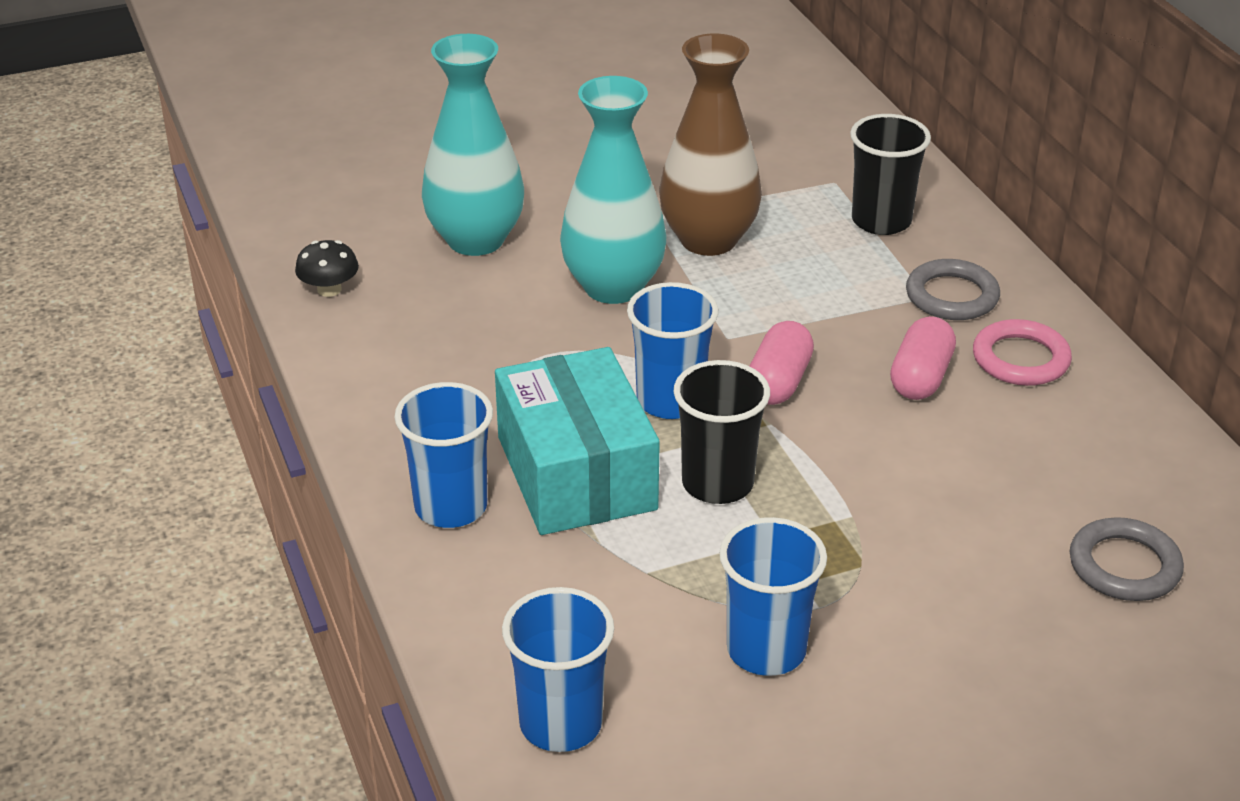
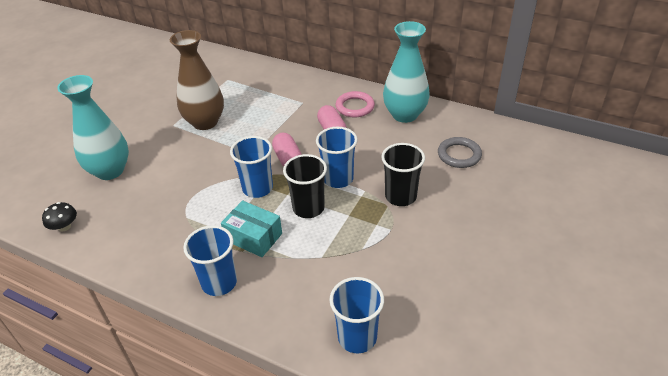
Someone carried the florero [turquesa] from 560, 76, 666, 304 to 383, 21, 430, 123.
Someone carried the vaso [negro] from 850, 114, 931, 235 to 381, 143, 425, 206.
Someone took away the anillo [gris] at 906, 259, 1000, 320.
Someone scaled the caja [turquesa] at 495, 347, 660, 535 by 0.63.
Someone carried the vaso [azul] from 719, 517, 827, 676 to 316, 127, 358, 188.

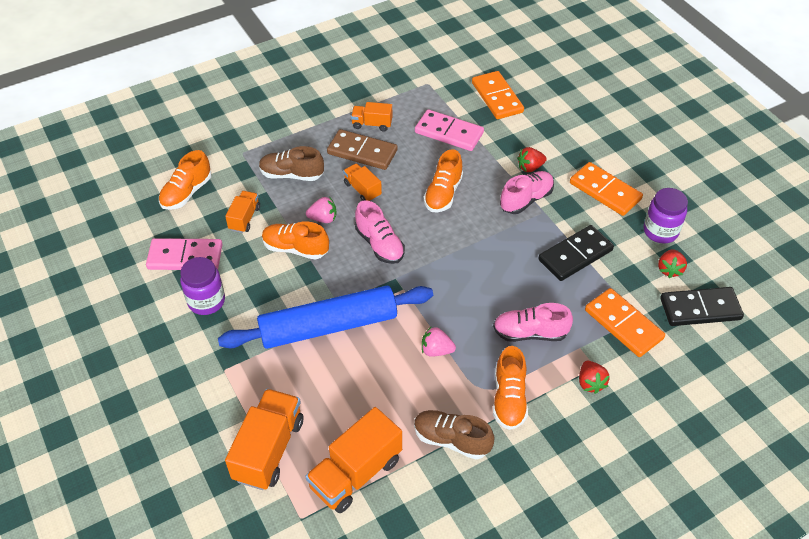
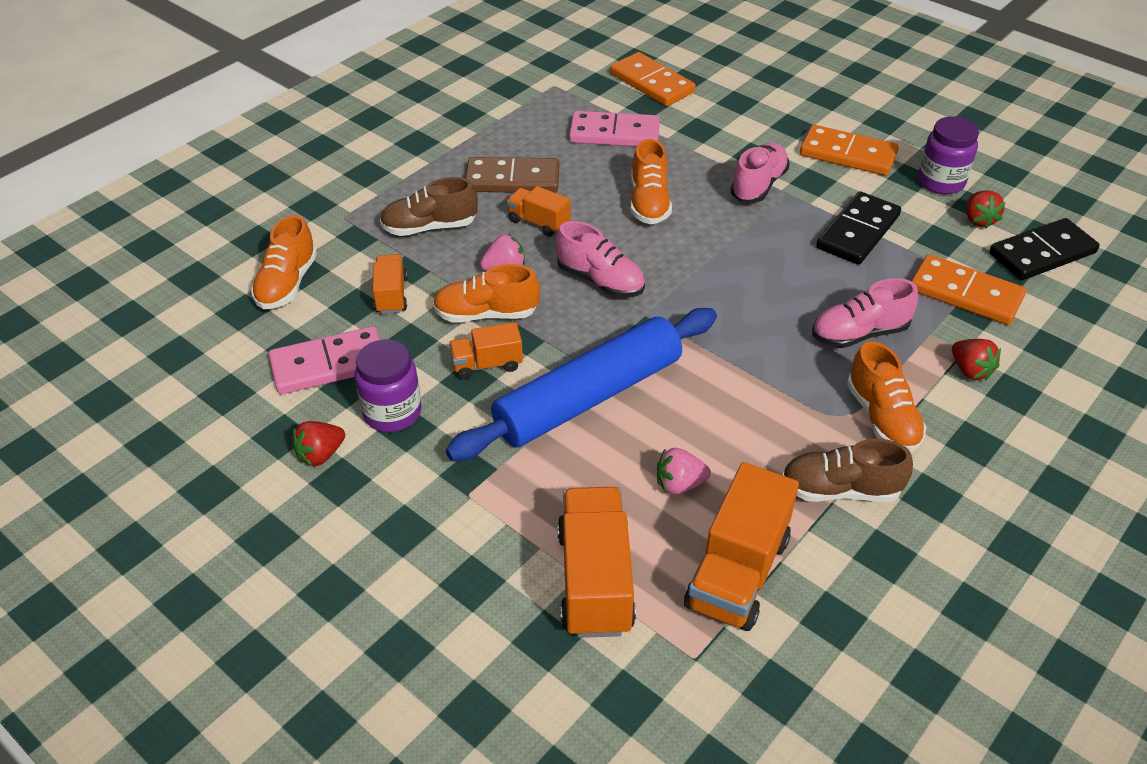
Someone carried the camión [naranja] from 351, 102, 392, 131 to 449, 322, 523, 379.
Someone carried the fresa [rojo] from 517, 147, 547, 172 to 292, 421, 345, 467.
Someone carried the fresa [rosa] from 422, 327, 456, 357 to 657, 448, 711, 495.

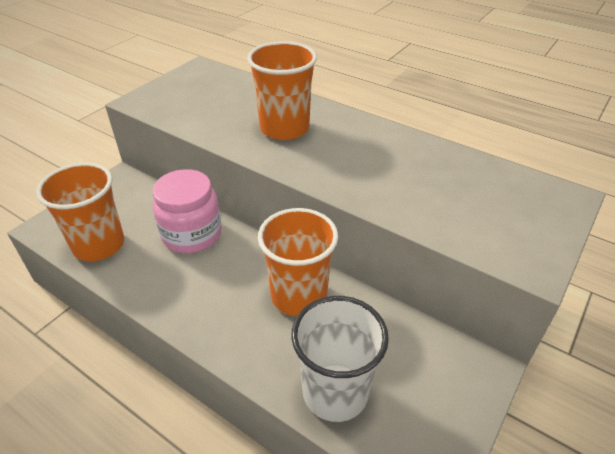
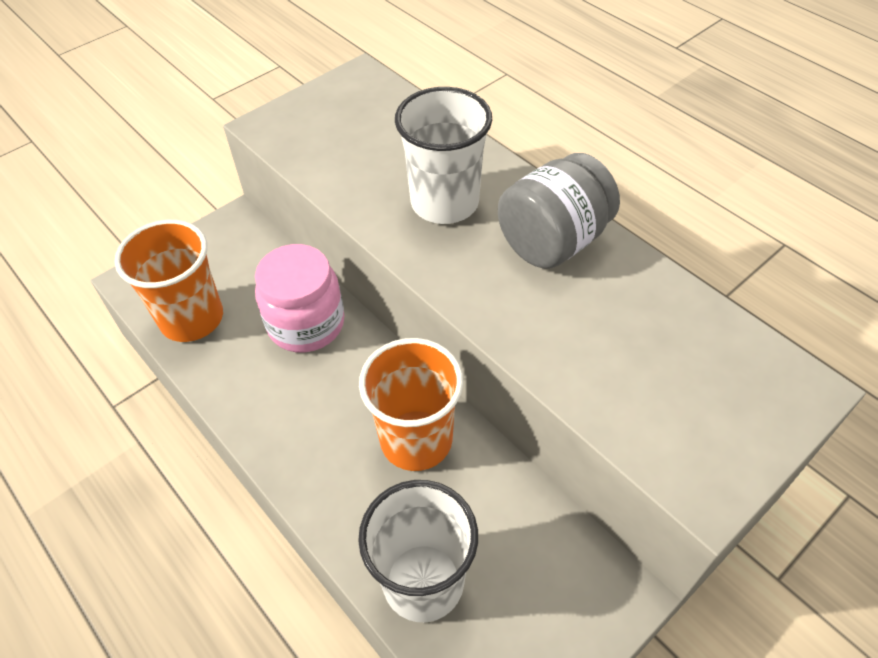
Someone repainted the vaso [naranja] at 247, 41, 317, 140, which became the vaso [blanco] at 395, 87, 492, 224.
Someone put down the tarro [gris] at 498, 153, 620, 269.

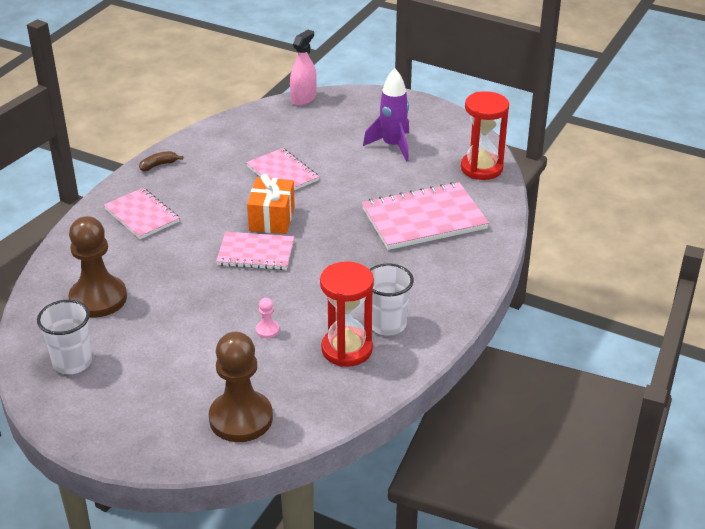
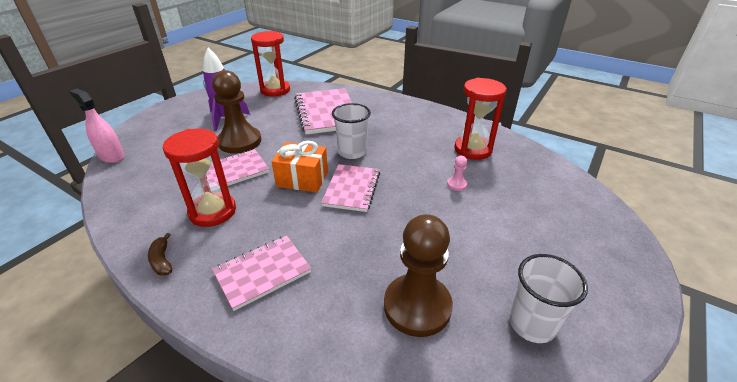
Someone carried the vaso [blanco] from 369, 263, 414, 336 to 332, 103, 371, 159.
Someone carried the peón [marrón] from 209, 332, 273, 442 to 212, 70, 261, 154.
Someone put down the reloj de arena [rojo] at 163, 129, 236, 227.

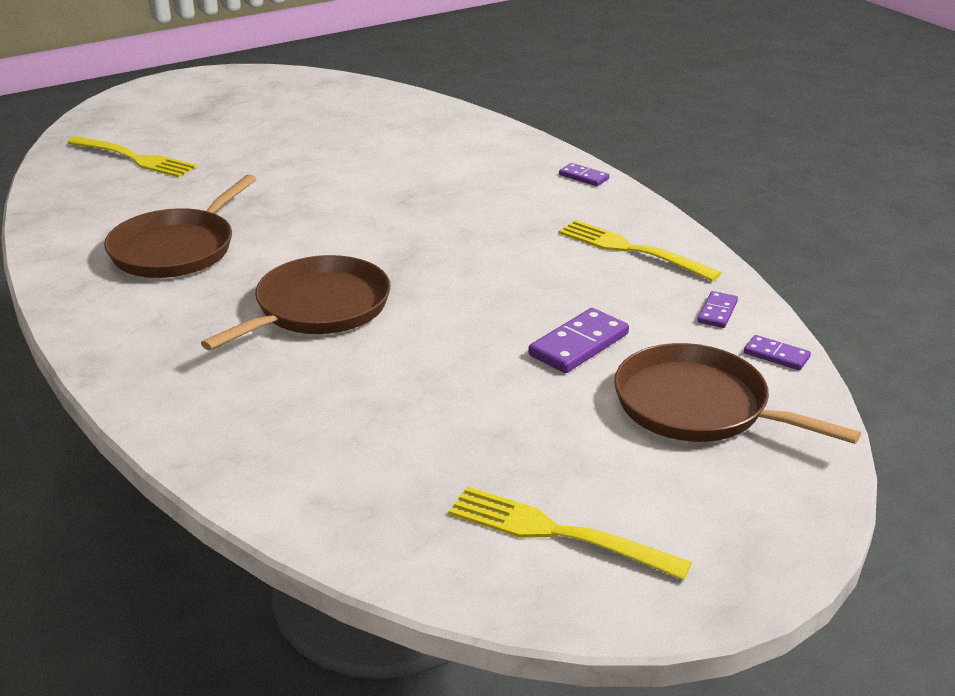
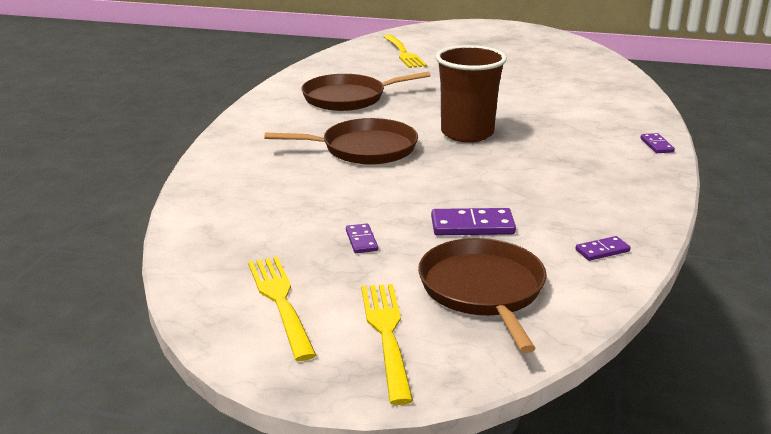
Someone carried the tenedor [amarillo] from 559, 220, 722, 281 to 361, 284, 413, 405.
Someone carried the ficha de dominó [morado] from 744, 335, 811, 370 to 346, 223, 378, 253.
Someone put down the vaso [marrón] at 436, 45, 507, 142.

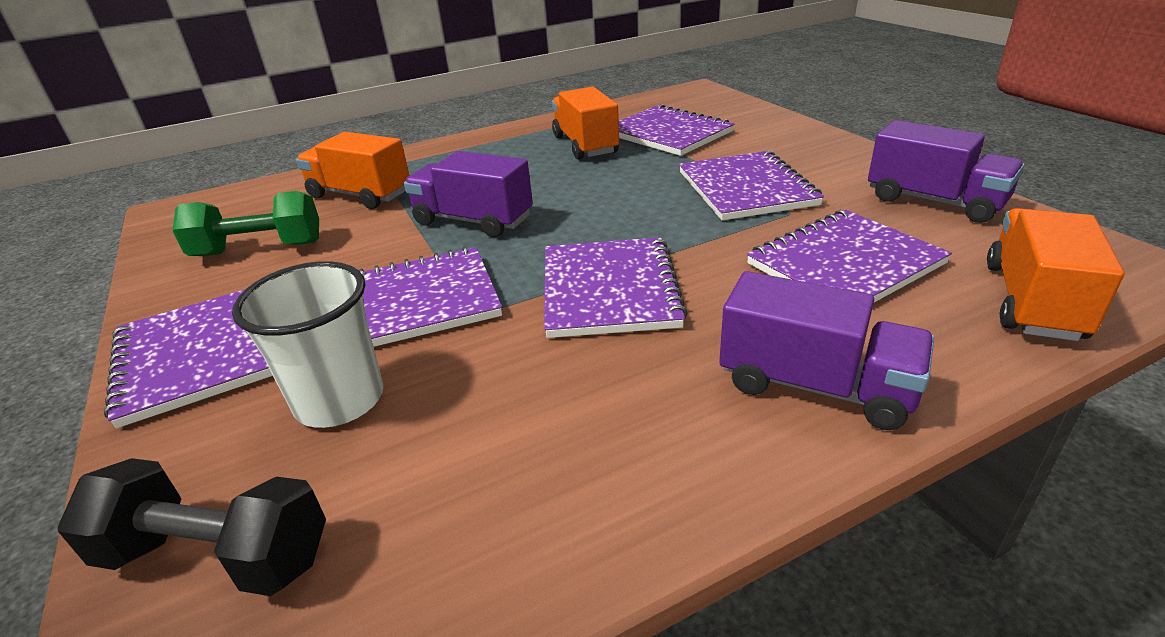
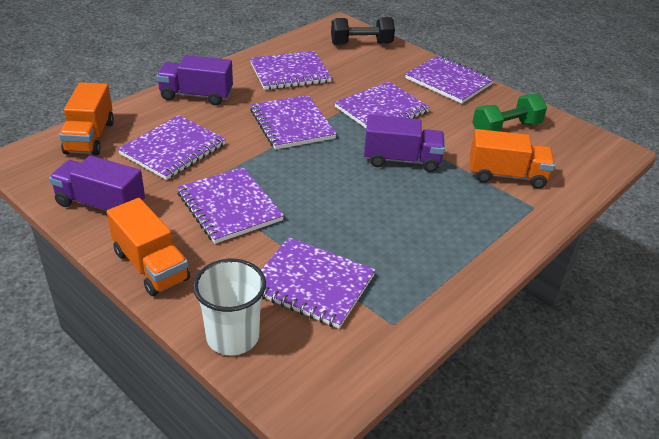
Someone carried the camión [naranja] from 552, 87, 619, 160 to 107, 198, 190, 296.
Someone carried the vaso [blanco] from 232, 261, 383, 428 to 193, 259, 266, 355.
Someone put down the cuaderno [morado] at 250, 51, 332, 90.

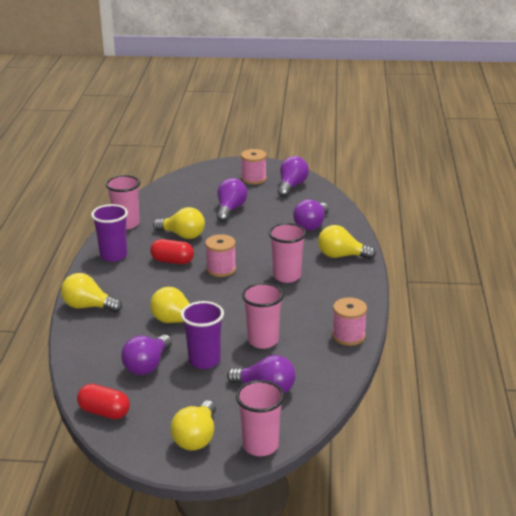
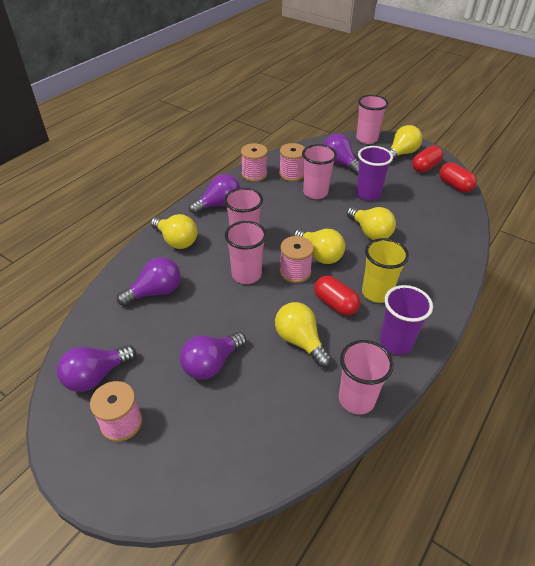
Someone carried the bombilla [amarillo] from 61, 273, 122, 312 to 294, 229, 345, 264.
Someone carried the bombilla [morado] from 121, 335, 172, 375 to 189, 174, 240, 214.
Someone put down the carrete [rosa] at 279, 143, 305, 181.
Someone put down the cápsula [rojo] at 412, 145, 443, 173.
Someone put down the vaso [rosa] at 225, 221, 267, 284.
Someone put down the vaso [amarillo] at 362, 238, 409, 303.

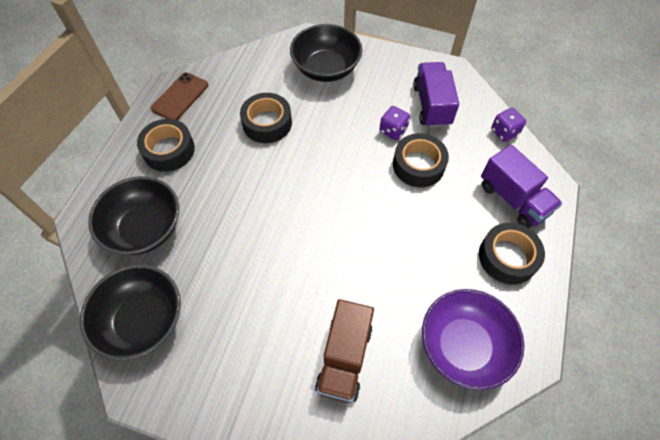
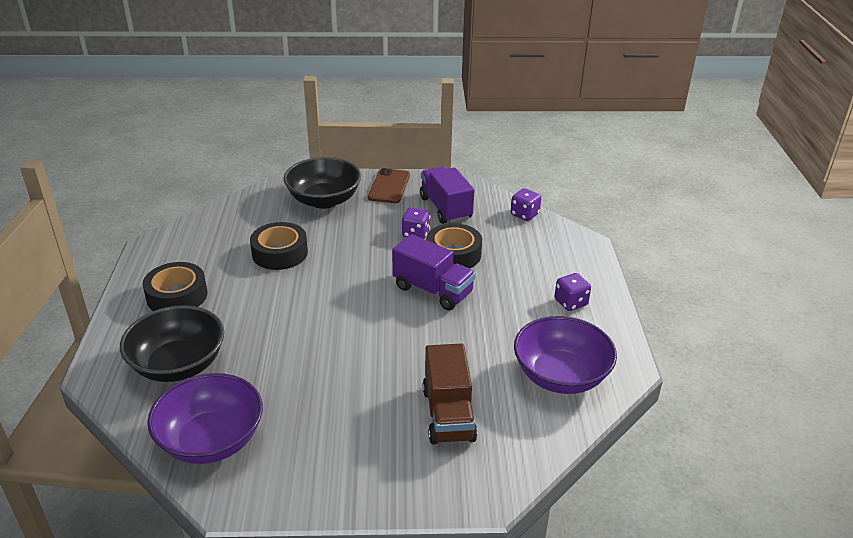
Someone carried the móvil [marrón] from 151, 72, 208, 120 to 368, 168, 410, 203.
Someone carried the camión [morado] from 481, 144, 562, 228 to 392, 234, 476, 310.
Someone swapped the cinta adhesiva [negro] at 479, 223, 545, 284 for the dado [morado] at 555, 273, 591, 311.
Someone repainted the cuenco [negro] at 80, 265, 181, 360, which became the cuenco [morado] at 147, 373, 263, 464.

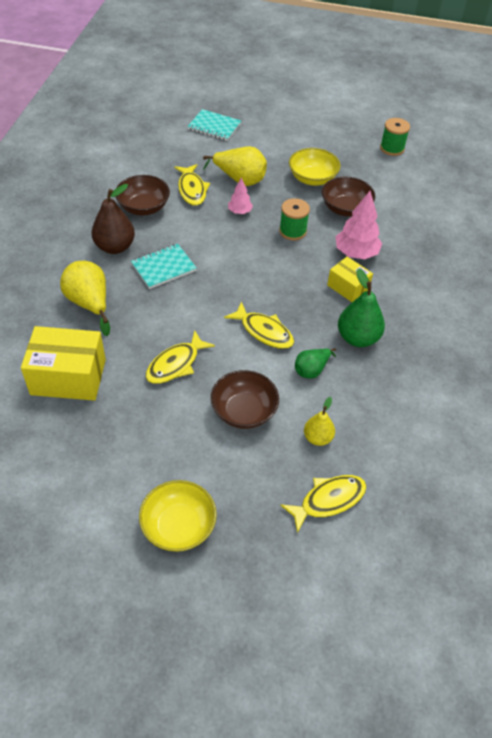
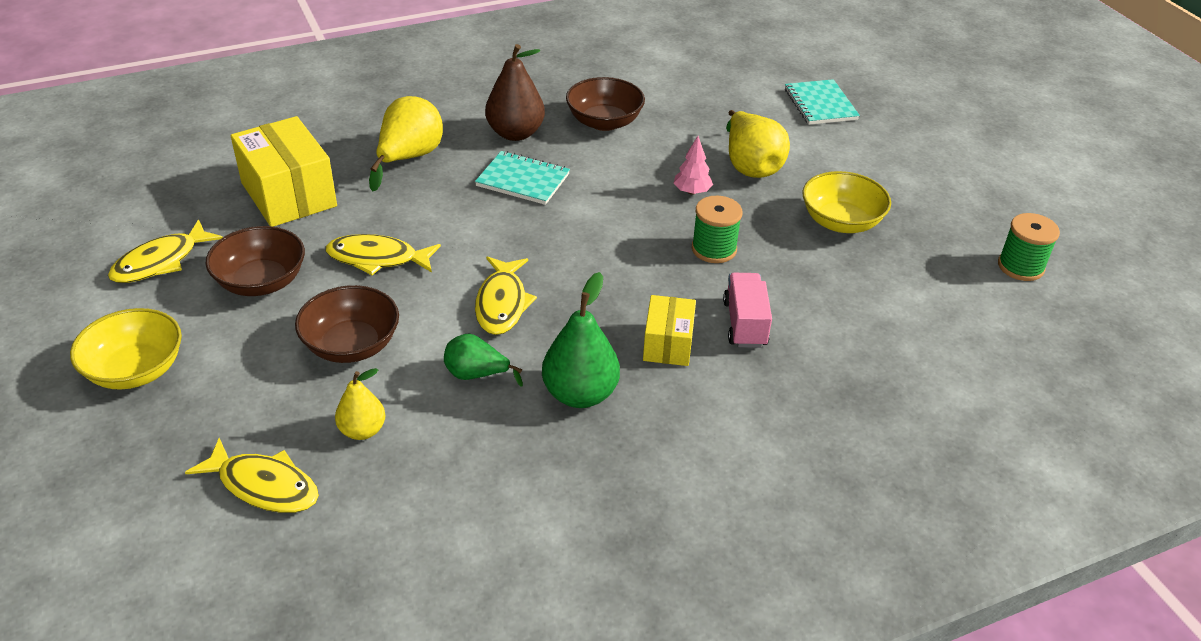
Someone carried the pez [amarillo] from 175, 164, 210, 206 to 108, 219, 223, 283.
Someone carried the cuenco [marrón] from 322, 177, 375, 217 to 205, 226, 305, 296.
Someone swapped the árbol [rosa] at 336, 191, 382, 259 for the camión [rosa] at 723, 273, 772, 348.

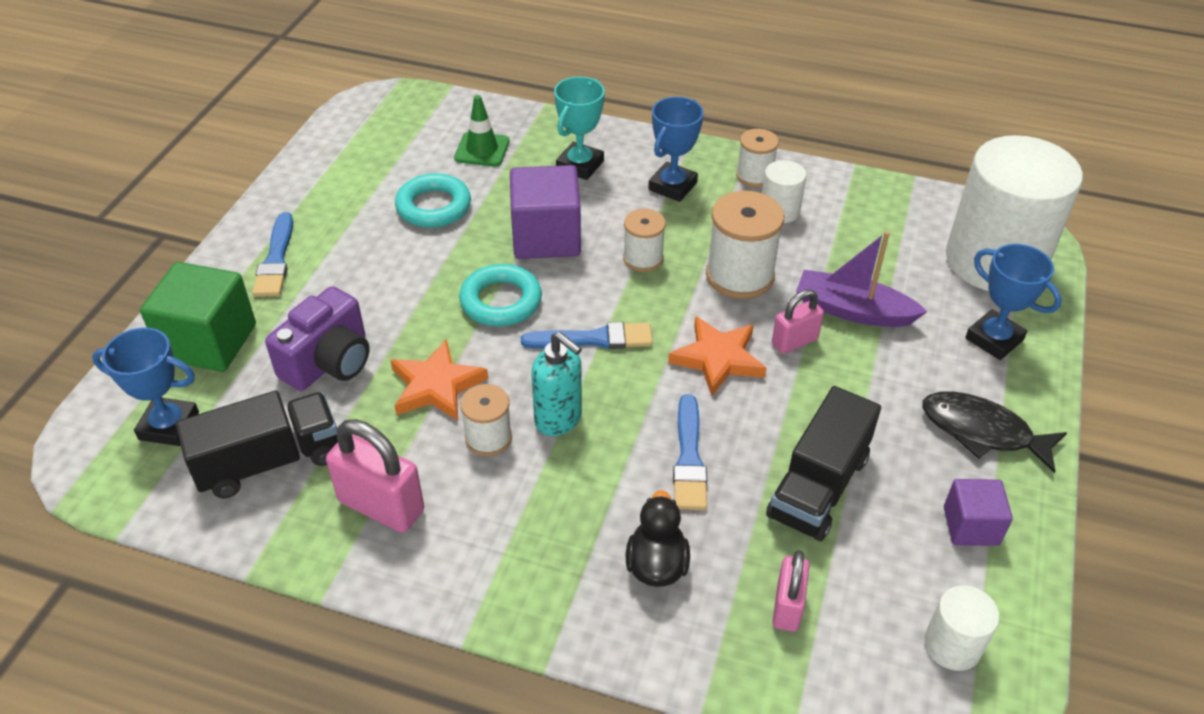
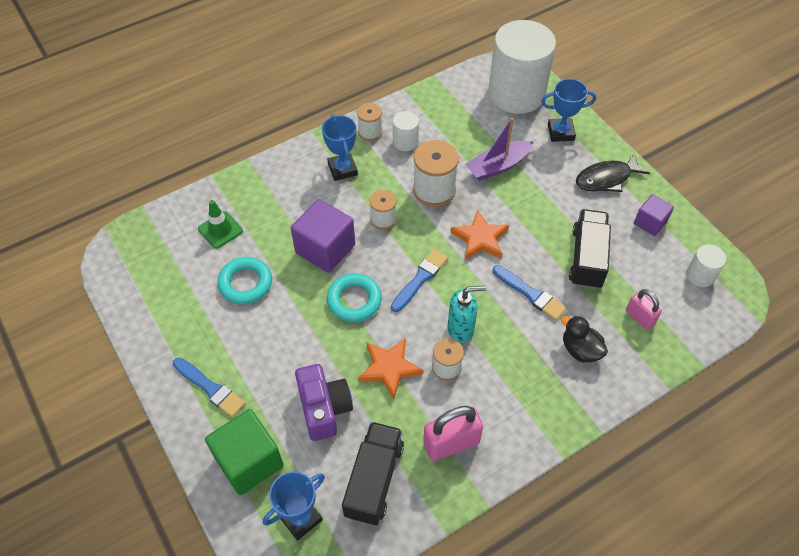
Someone took away the trofeo [turquesa] at 554, 77, 605, 180.
Someone took away the candado [rosa] at 772, 289, 824, 354.
Someone rotated the camión [negro] at 766, 386, 881, 541 by 150 degrees counterclockwise.

